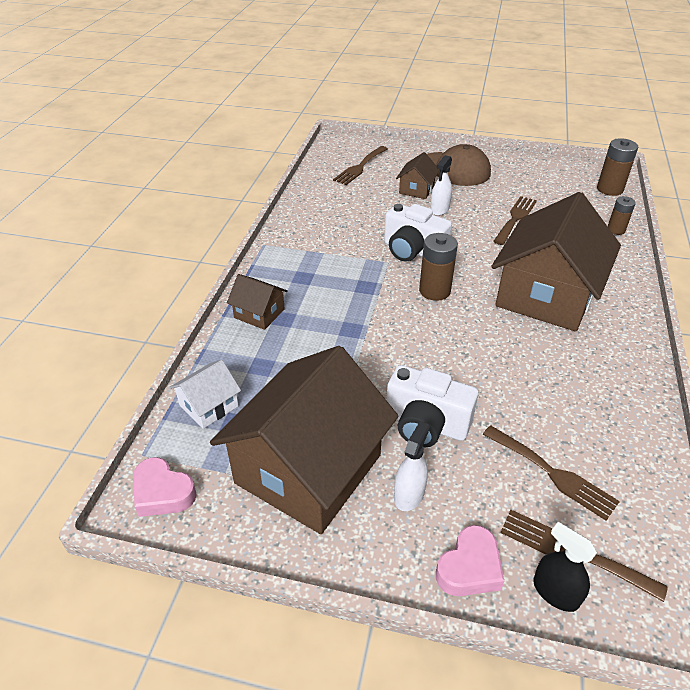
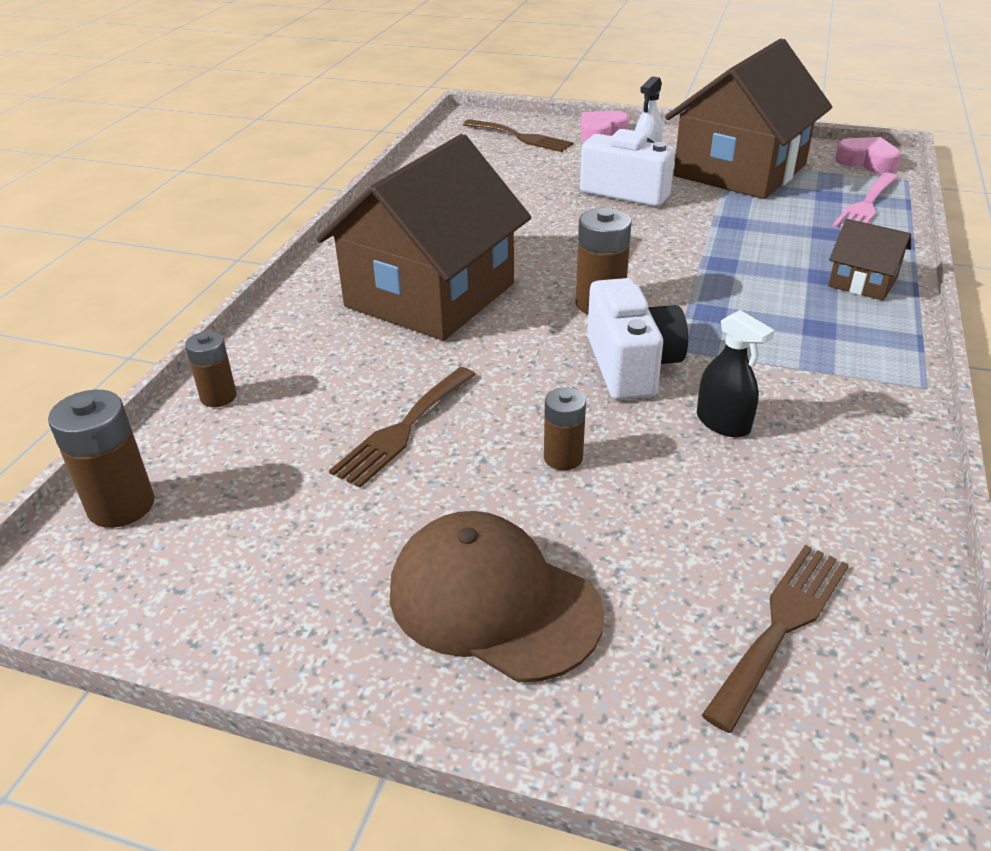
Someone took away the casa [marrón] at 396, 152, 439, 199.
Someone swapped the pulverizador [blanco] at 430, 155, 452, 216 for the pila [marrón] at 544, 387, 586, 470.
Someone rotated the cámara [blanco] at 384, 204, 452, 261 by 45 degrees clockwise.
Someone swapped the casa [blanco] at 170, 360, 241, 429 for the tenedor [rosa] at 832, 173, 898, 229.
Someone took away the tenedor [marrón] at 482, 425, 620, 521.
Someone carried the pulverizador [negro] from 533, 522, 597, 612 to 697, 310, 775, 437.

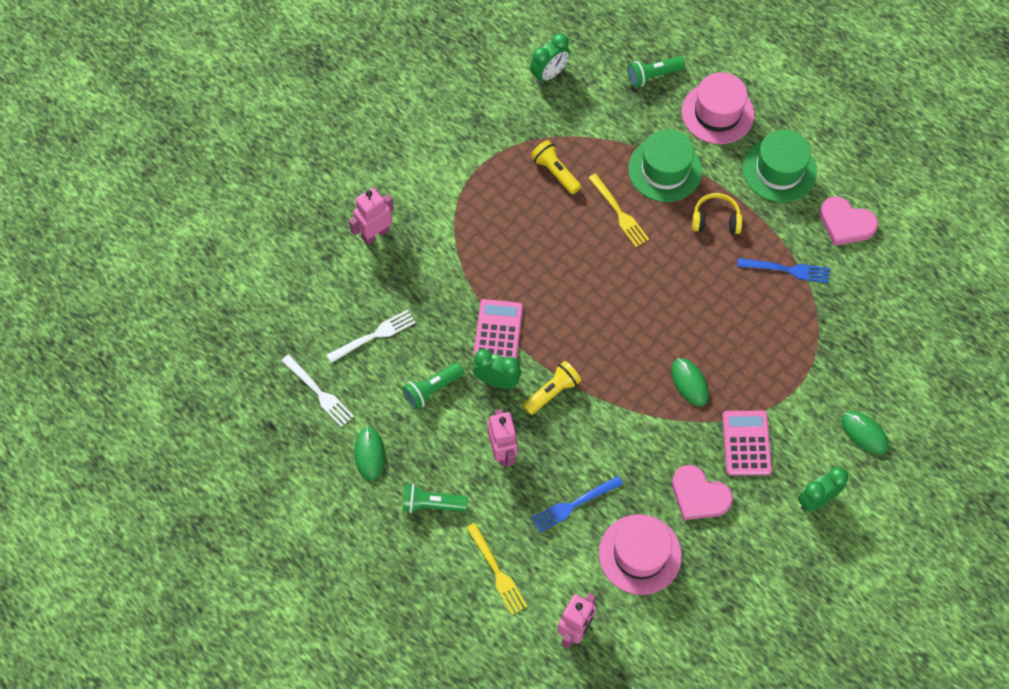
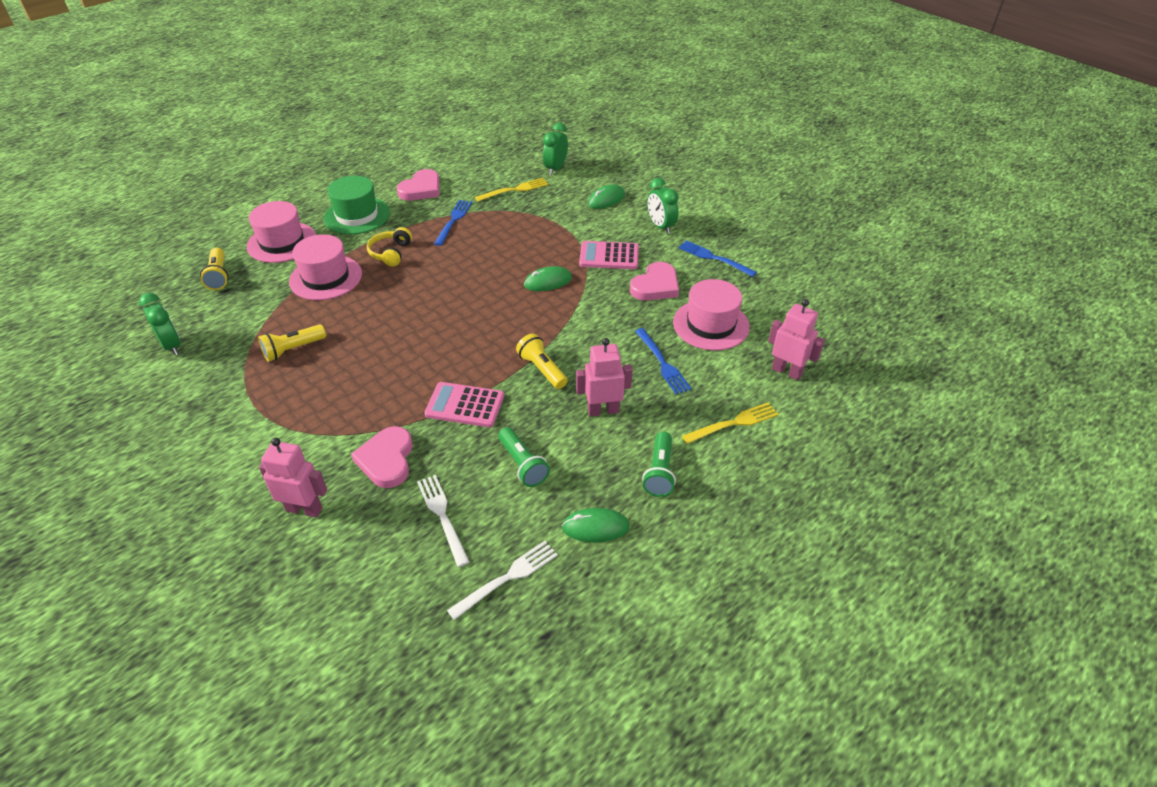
Someone repainted the lámpara de mano [verde] at 627, 56, 685, 87, which became the lámpara de mano [amarillo] at 200, 248, 229, 290.
Someone repainted the sombrero [verde] at 628, 129, 702, 202, which became the sombrero [rosa] at 289, 234, 362, 300.
Someone carried the tenedor [amarillo] from 589, 173, 649, 247 to 475, 178, 548, 201.
Someone rotated the robot [rosa] at 349, 188, 394, 245 by 135 degrees clockwise.
Someone carried the despertador [verde] from 473, 349, 521, 389 to 543, 123, 568, 175.
Someone put down the tenedor [azul] at 678, 240, 757, 277.
Someone put down the corazón [rosa] at 351, 426, 413, 488.

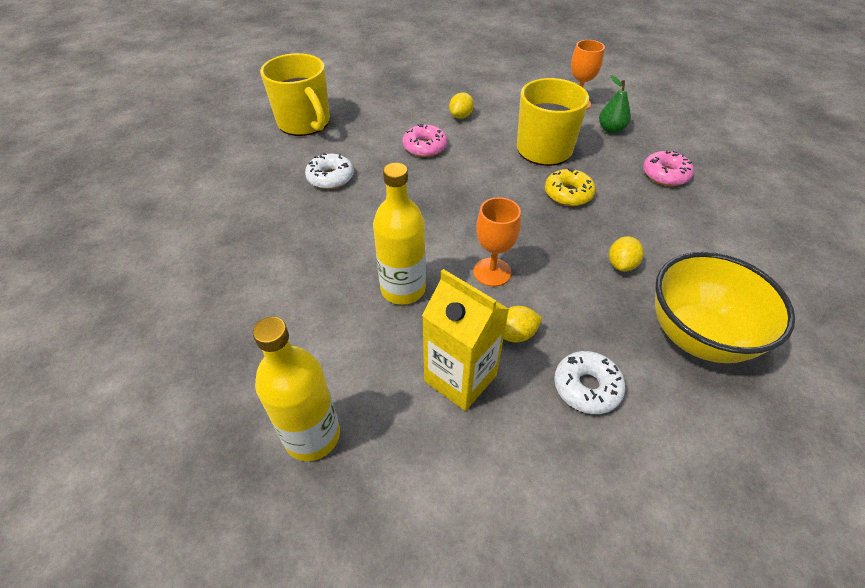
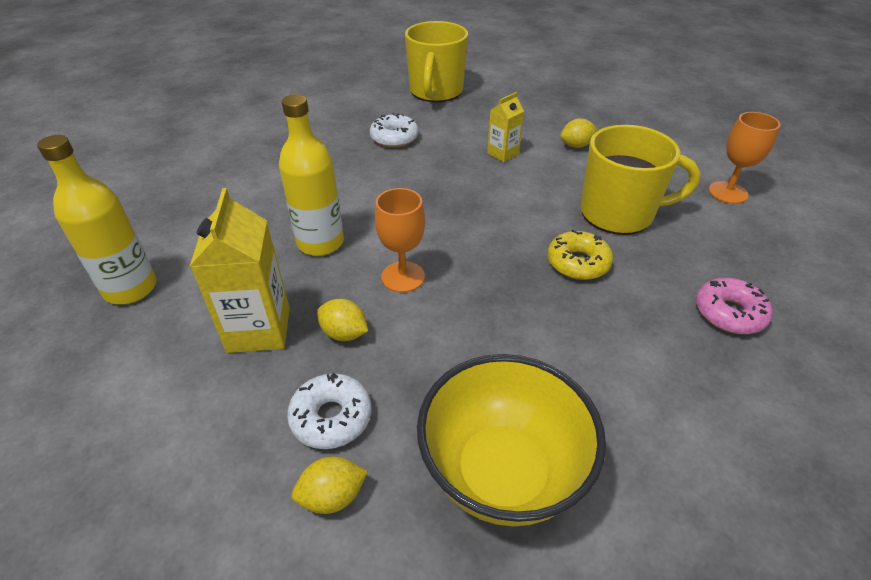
Someone took away the pera [verde] at 599, 75, 631, 134.
Someone swapped the rosquilla [rosa] at 402, 124, 447, 157 for the cartón de leche [amarillo] at 487, 92, 524, 162.
Someone carried the limón [amarillo] from 609, 236, 644, 272 to 292, 457, 368, 514.

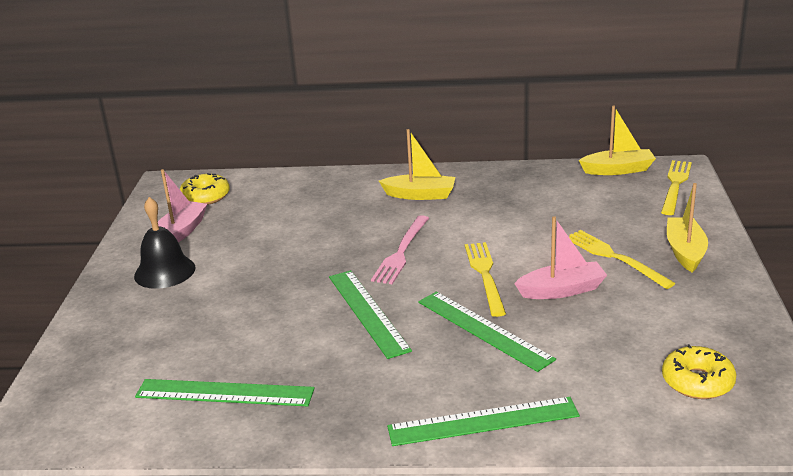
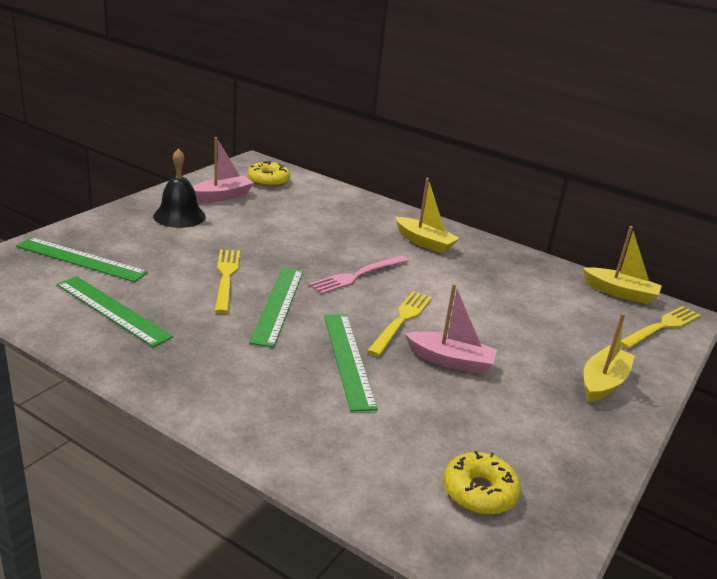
Someone carried the tenedor [amarillo] from 568, 230, 676, 289 to 215, 250, 240, 314.
Someone carried the regla [verde] from 387, 397, 580, 446 to 16, 237, 148, 282.

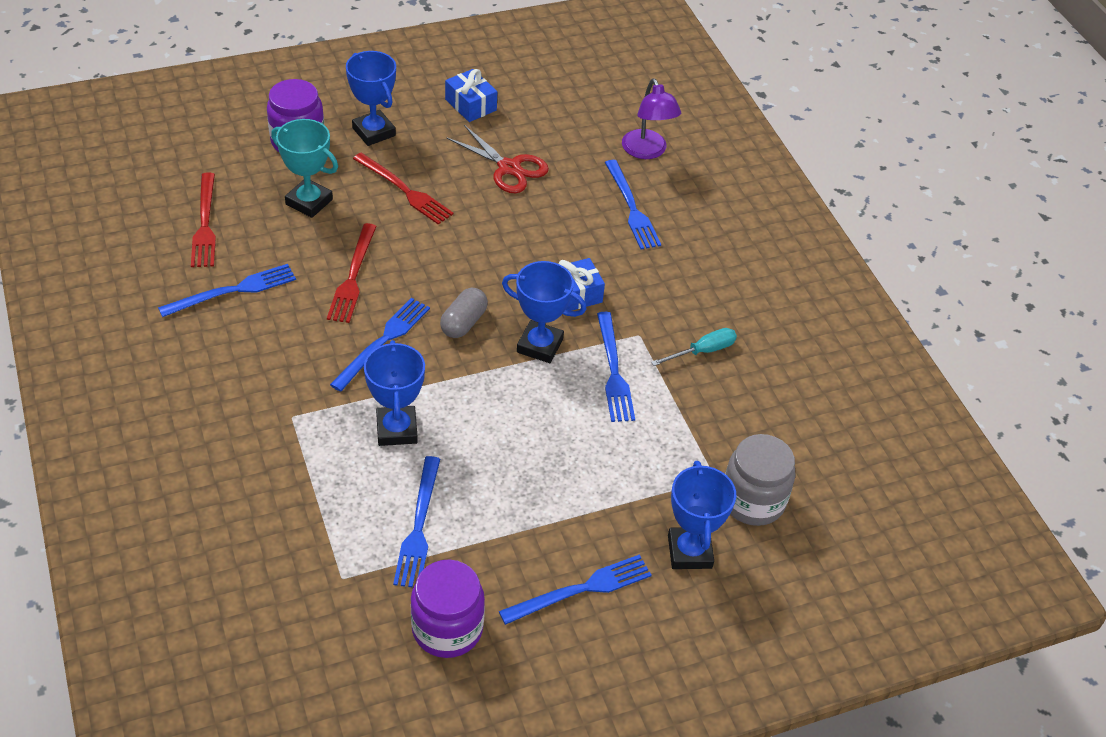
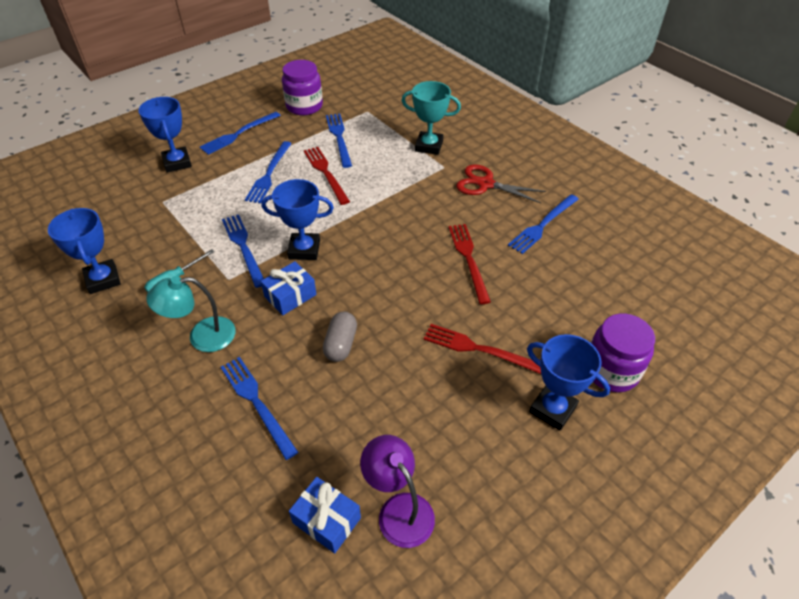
Someone carried the regalo [azul] from 445, 69, 497, 122 to 289, 477, 361, 553.
Someone carried the lámpara [morado] from 622, 78, 681, 159 to 360, 435, 435, 548.
Someone carried the trofeo [turquesa] from 271, 119, 338, 218 to 401, 81, 461, 155.
Someone carried the tijeras [rojo] from 446, 125, 549, 193 to 456, 165, 546, 203.
Someone carried the tenedor [rojo] from 191, 172, 216, 267 to 304, 147, 350, 205.
Someone carried the cápsula [gris] from 440, 288, 488, 338 to 323, 312, 357, 362.
Someone carried the tenedor [azul] from 330, 298, 430, 392 to 245, 141, 292, 204.
Someone carried the trofeo [azul] from 364, 340, 425, 446 to 48, 208, 121, 294.
Someone took away the tarro [gris] at 725, 434, 796, 526.
Someone put down the lámpara [turquesa] at 146, 276, 236, 352.

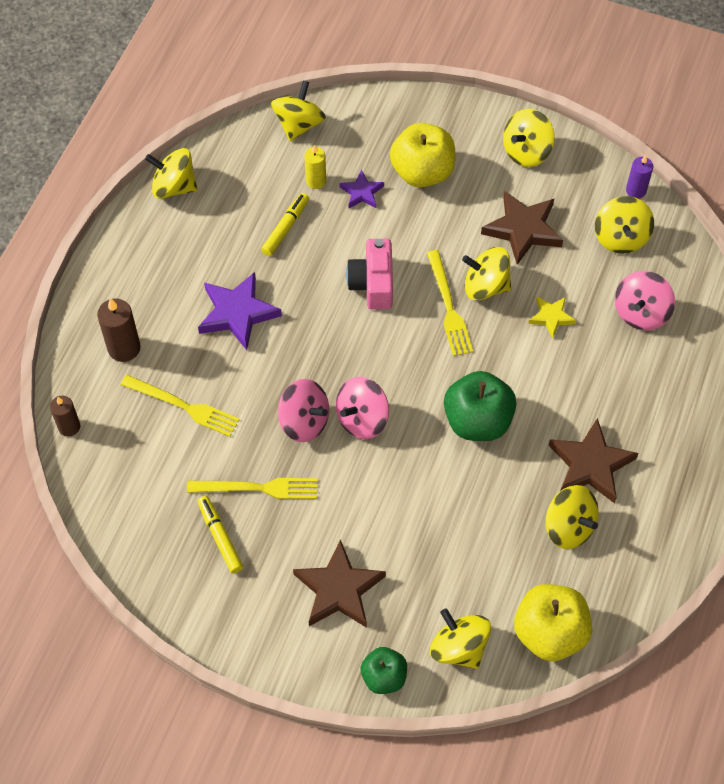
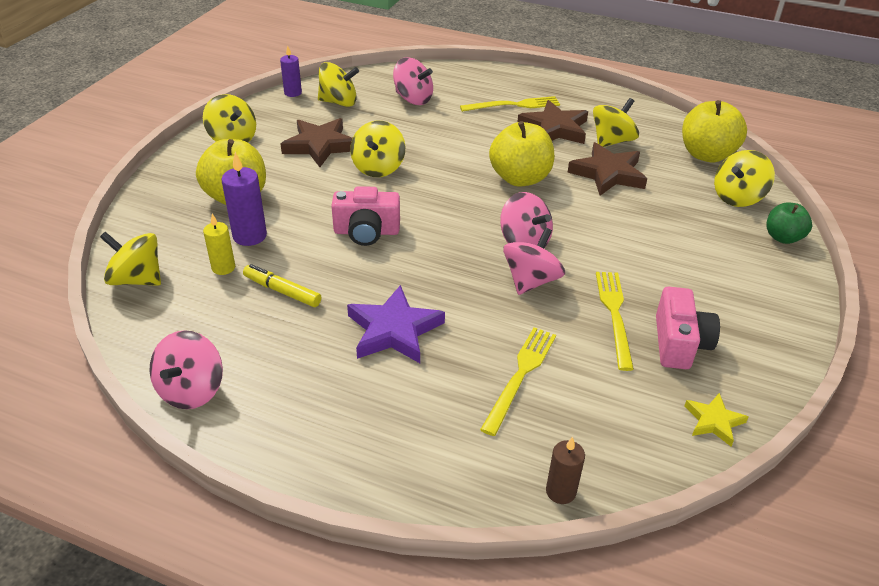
Someone repainted the peonza [amarillo] at 145, 148, 198, 199, which became the peonza [rosa] at 149, 330, 223, 409.
Someone swapped the estrella [morado] at 339, 170, 384, 208 for the vela [morado] at 222, 152, 267, 246.
Someone carried the tenedor [amarillo] from 427, 250, 473, 356 to 460, 96, 560, 112.
Someone carried the estrella [amarillo] from 528, 297, 576, 338 to 684, 393, 749, 446.
Someone took away the vela [marrón] at 97, 298, 141, 362.
Someone repainted the manzana [verde] at 444, 371, 517, 441, which became the manzana [amarillo] at 489, 121, 554, 187.
Someone swapped the rotulador [amarillo] at 198, 496, 243, 574 for the cámara [rosa] at 656, 286, 720, 369.
Someone carried the estrella [marrón] from 293, 539, 386, 628 to 567, 142, 647, 196.

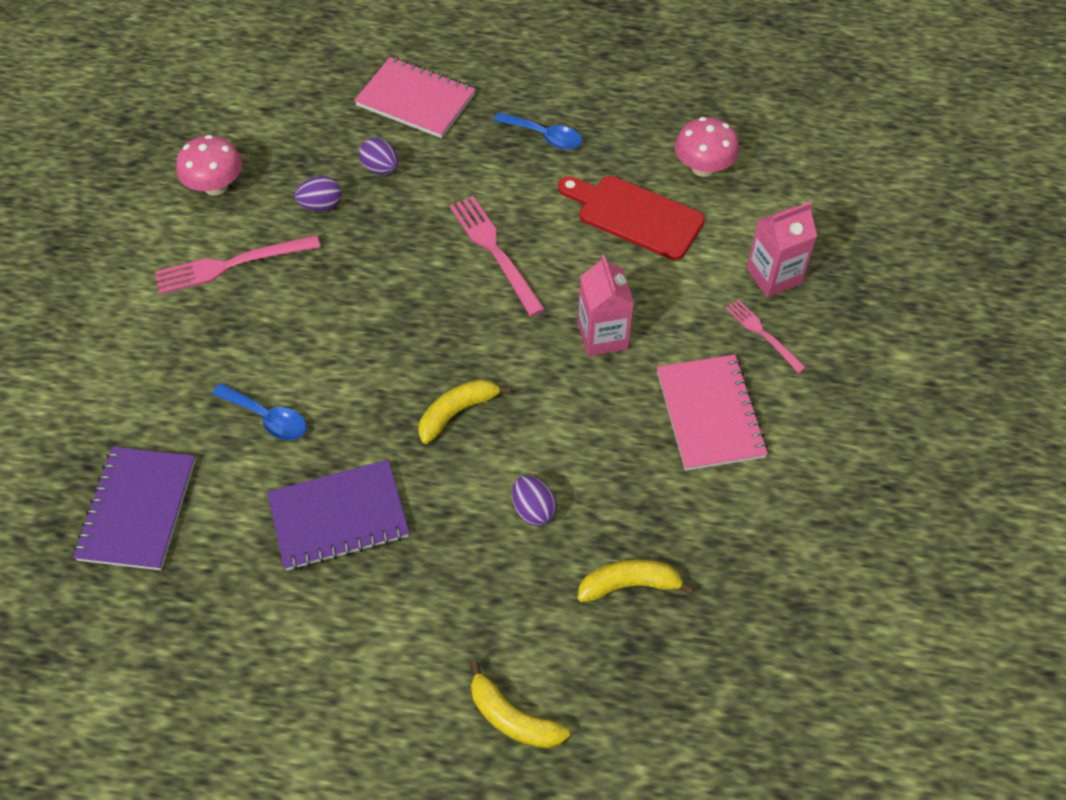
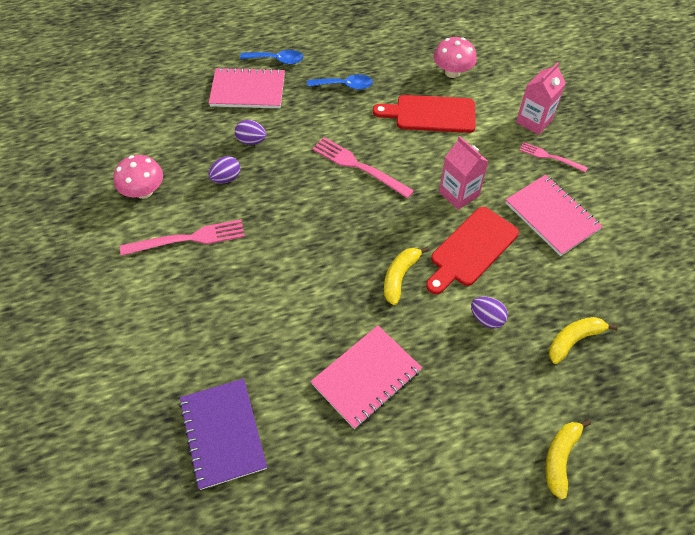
Someone rotated the tenedor [rosa] at 155, 235, 320, 294 by 150 degrees counterclockwise.
Someone carried the cuchara [azul] from 212, 383, 307, 440 to 240, 50, 303, 64.
Someone repainted the cuaderno [morado] at 267, 460, 409, 571, which became the cuaderno [rosa] at 310, 325, 422, 429.
Someone rotated the plátano [amarillo] at 470, 661, 570, 749 by 105 degrees clockwise.
Someone put down the tabla de cortar [rojo] at 426, 207, 519, 294.

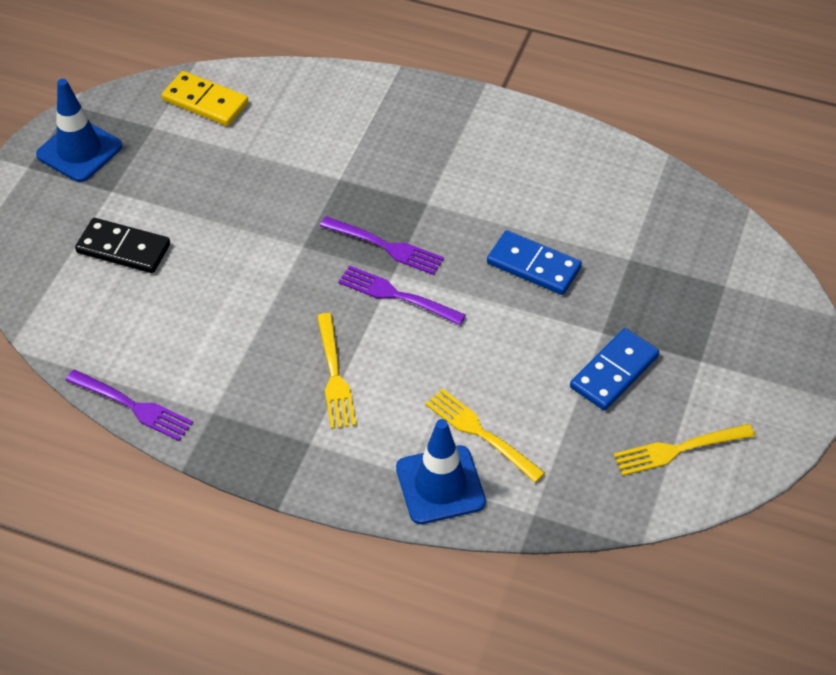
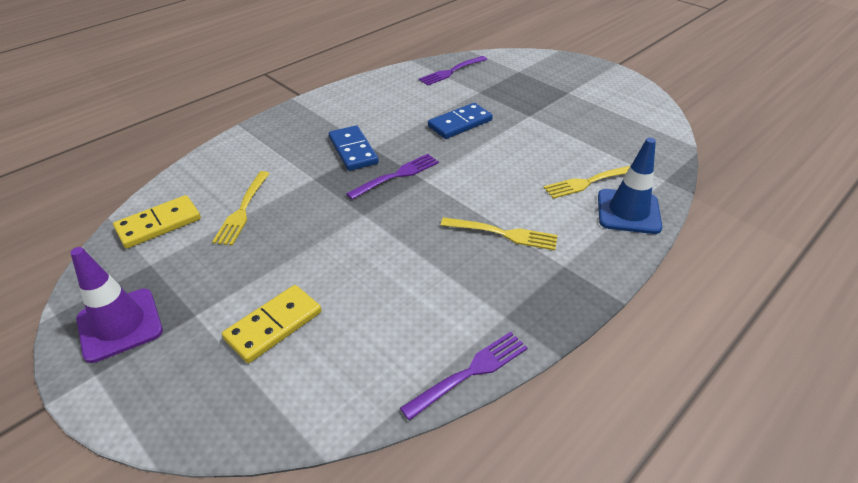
Someone repainted the cono de tráfico [azul] at 36, 79, 122, 182, which became the cono de tráfico [morado] at 70, 247, 163, 363.
Someone repainted the ficha de dominó [negro] at 75, 218, 170, 273, which became the ficha de dominó [amarillo] at 222, 285, 322, 363.
Someone carried the tenedor [morado] from 338, 265, 466, 325 to 419, 56, 487, 85.
Someone carried the ficha de dominó [azul] from 570, 328, 659, 410 to 329, 125, 379, 171.
Someone carried the tenedor [amarillo] from 614, 424, 755, 476 to 212, 171, 270, 246.

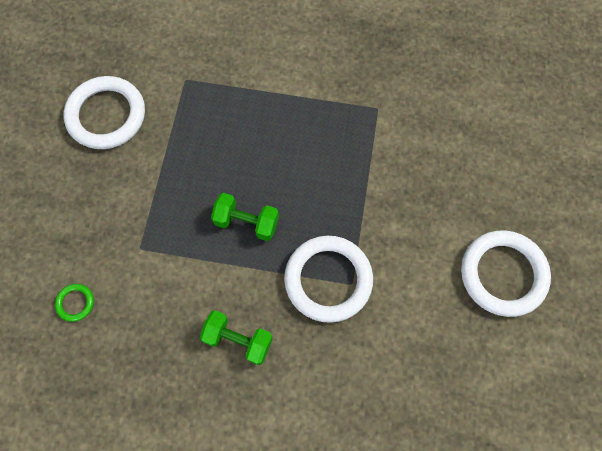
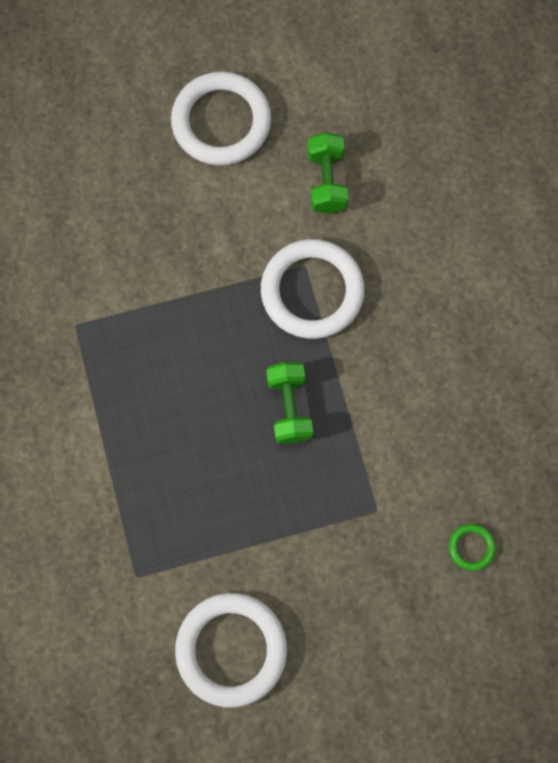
Someone carried the mancuerna [verde] from 200, 310, 273, 365 to 307, 132, 348, 214.

